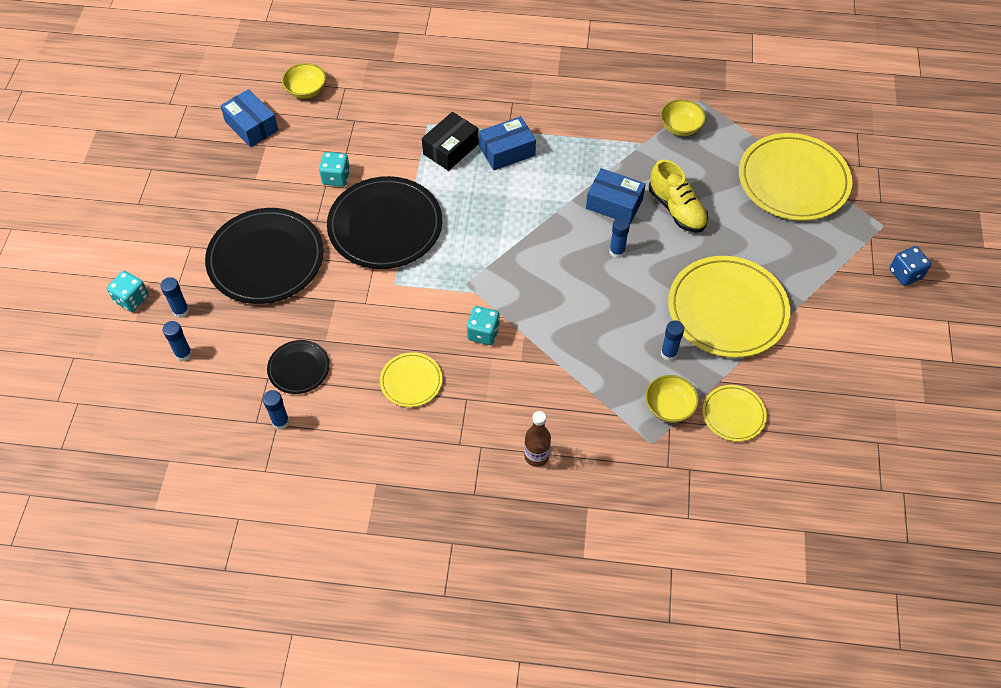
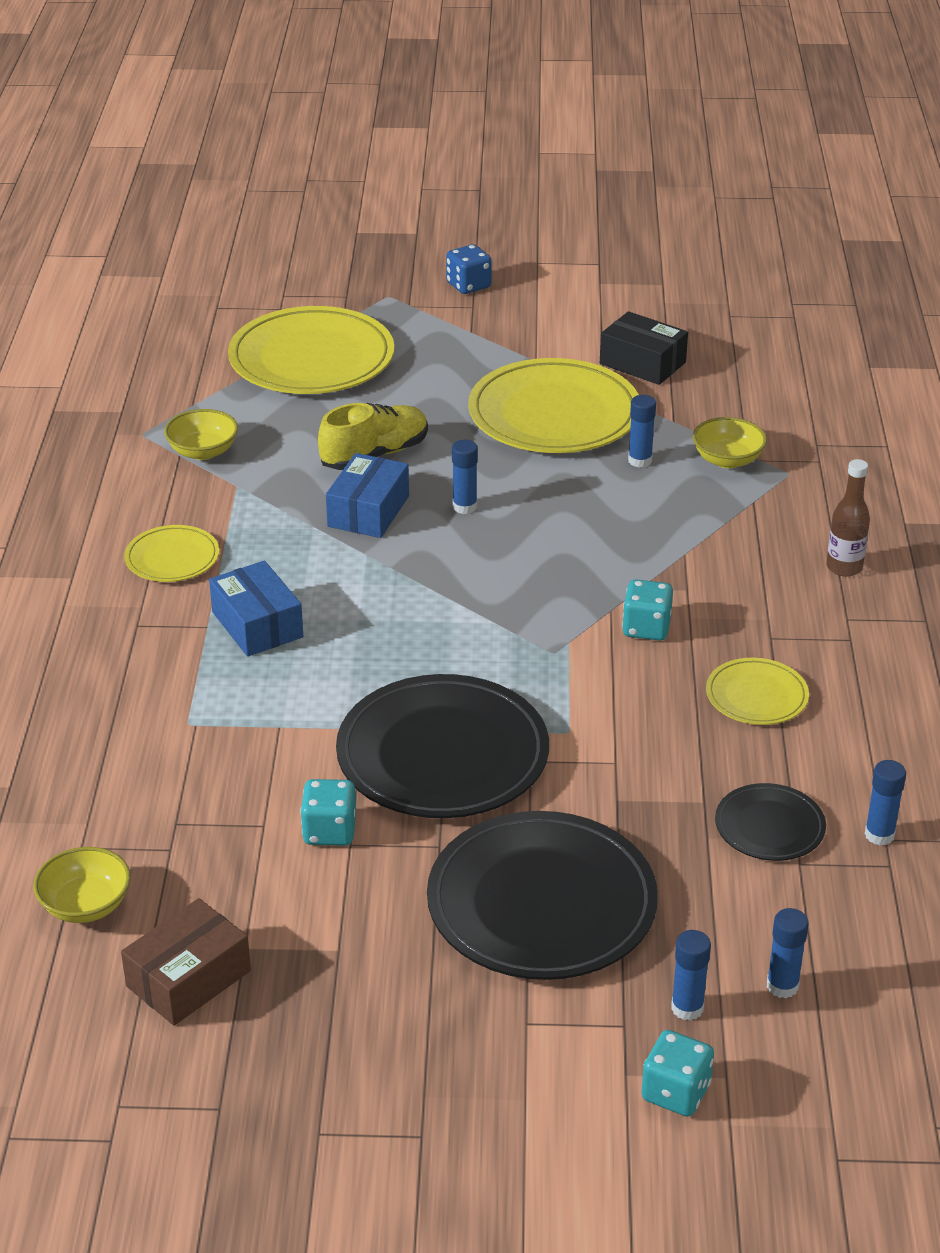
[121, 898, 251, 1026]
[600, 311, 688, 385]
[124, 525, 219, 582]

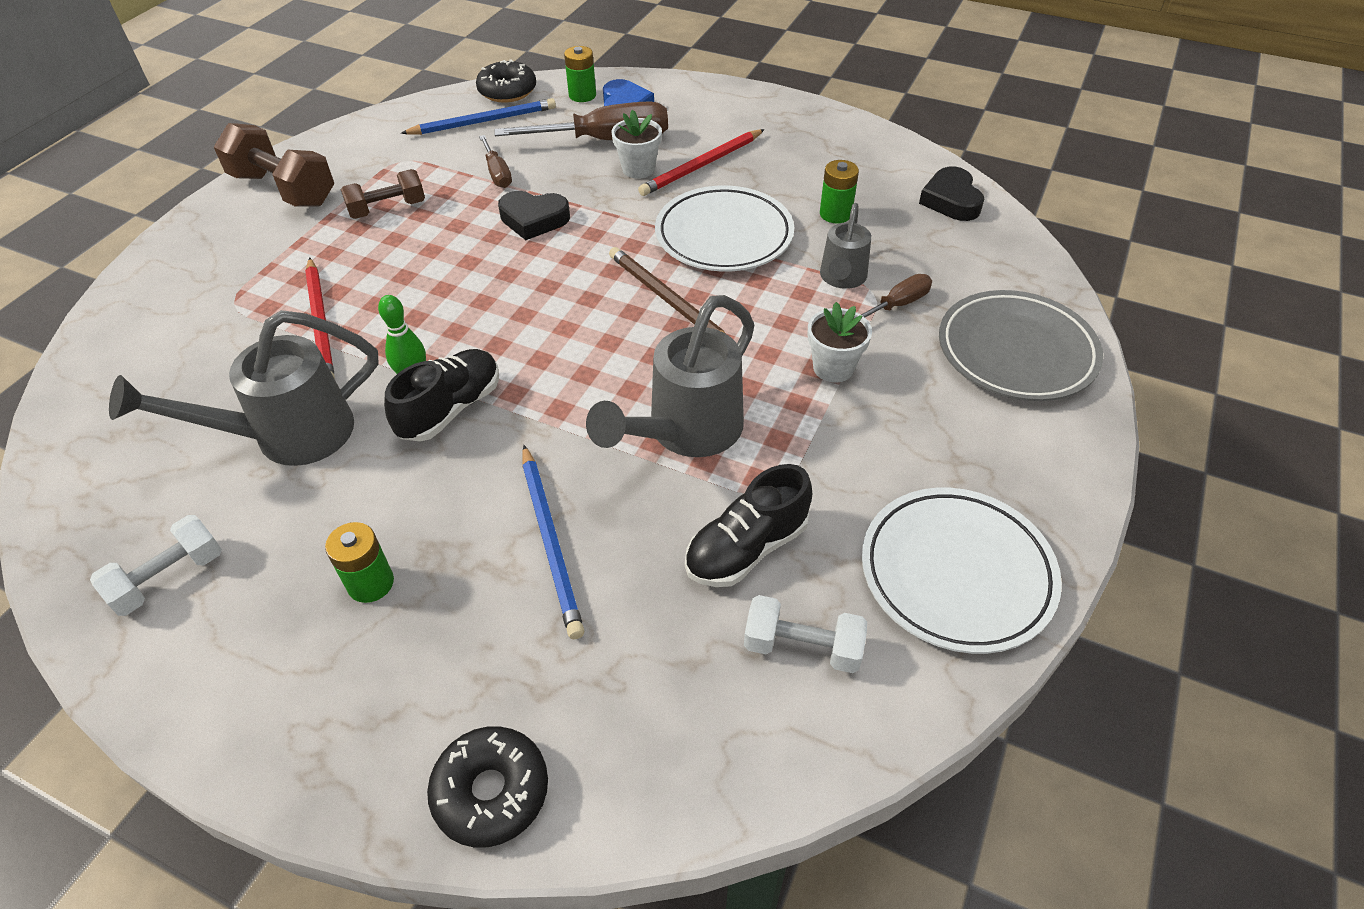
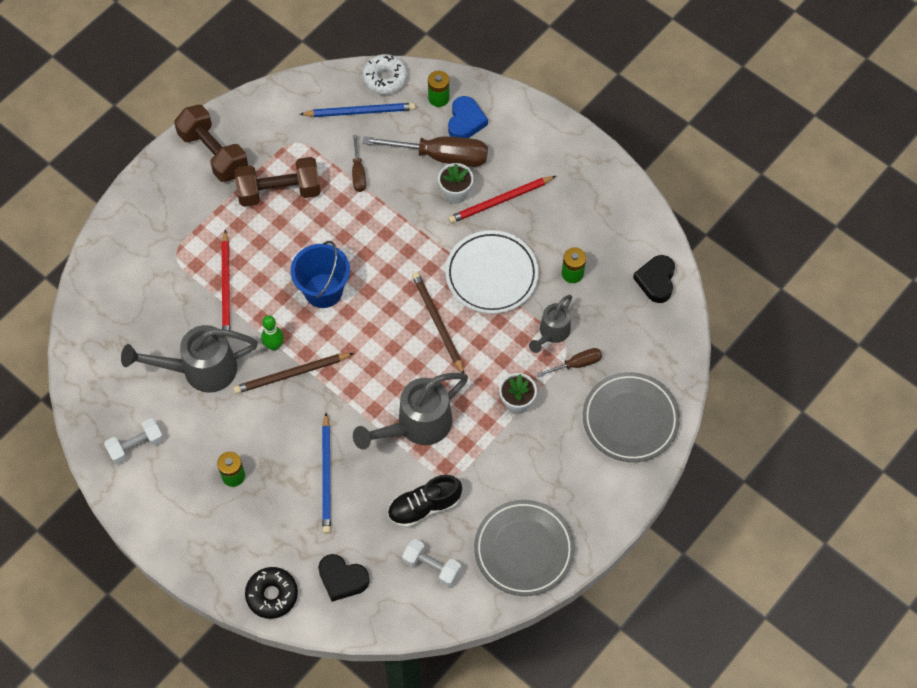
[235, 157, 321, 207]
[233, 353, 354, 394]
[362, 54, 407, 95]
[318, 554, 370, 602]
[474, 500, 575, 596]
[291, 241, 350, 308]

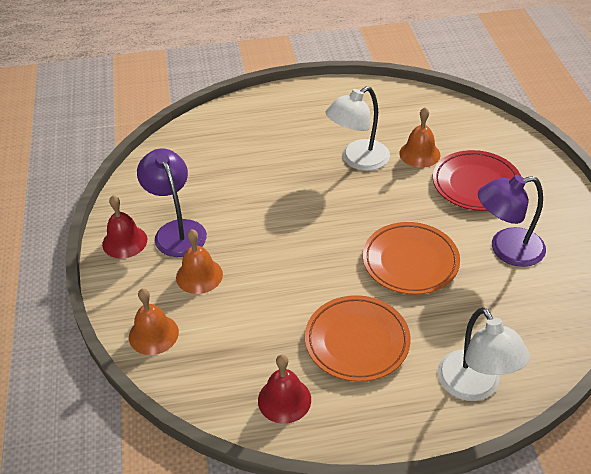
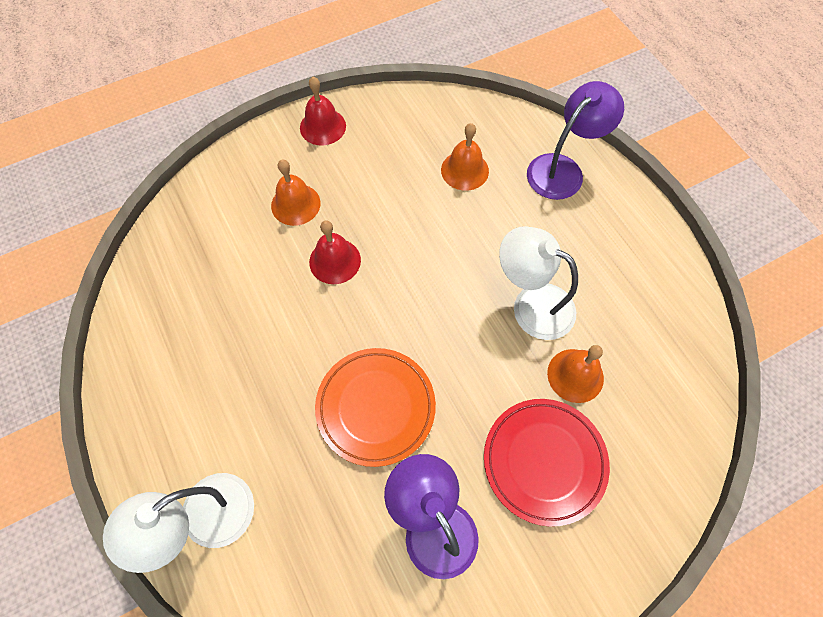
[441, 123, 489, 191]
[527, 81, 624, 200]
[309, 221, 361, 284]
[305, 295, 411, 382] (first image)

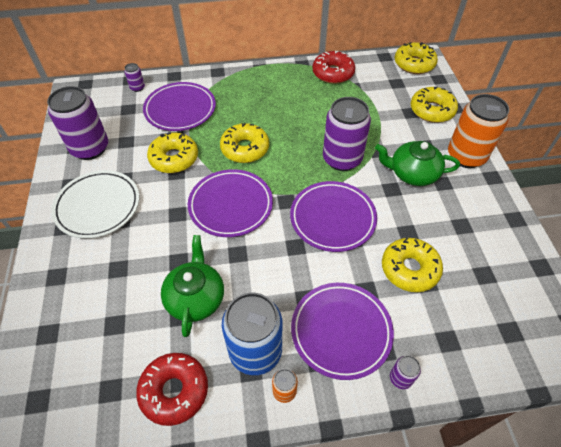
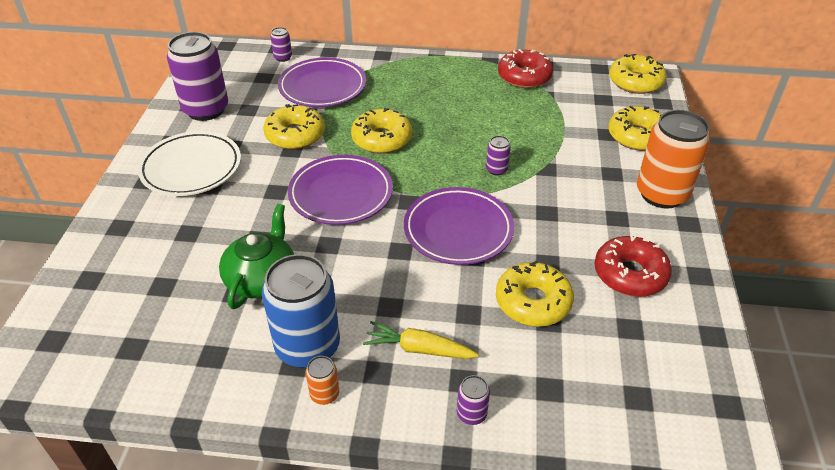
[595, 236, 672, 297]
[363, 321, 479, 359]
[486, 136, 511, 176]
[375, 141, 460, 186] (first image)

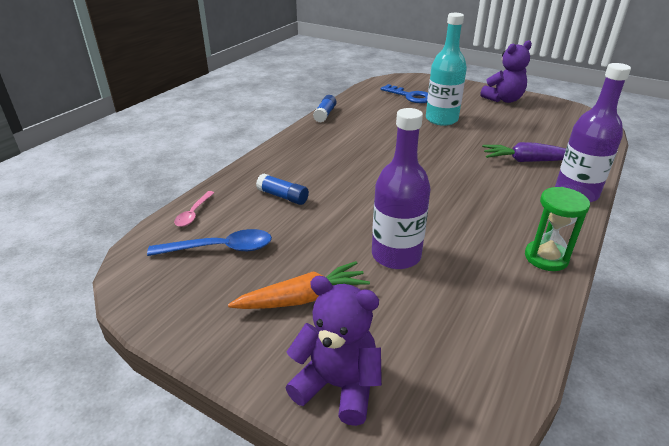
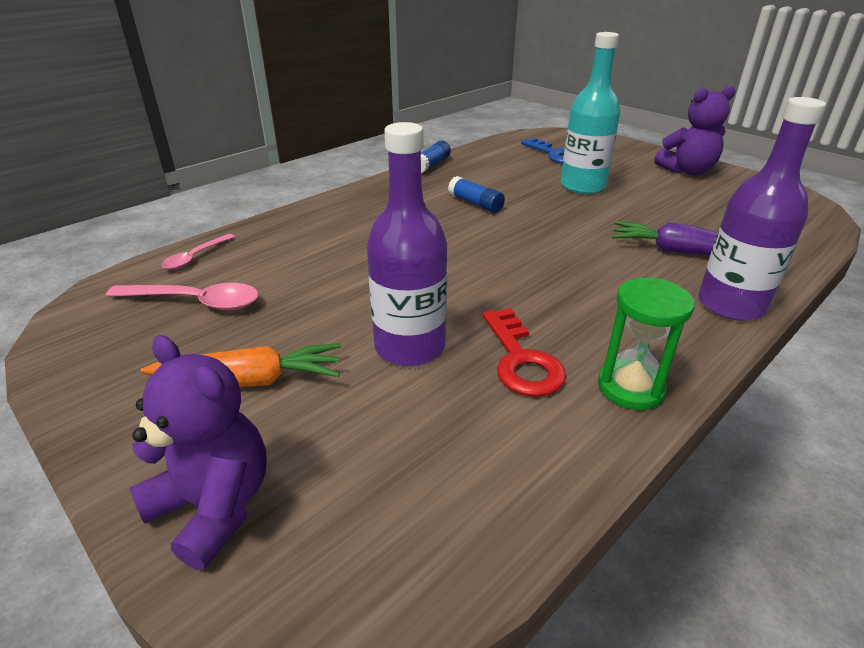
[106, 283, 259, 310]
[448, 176, 505, 213]
[482, 308, 566, 397]

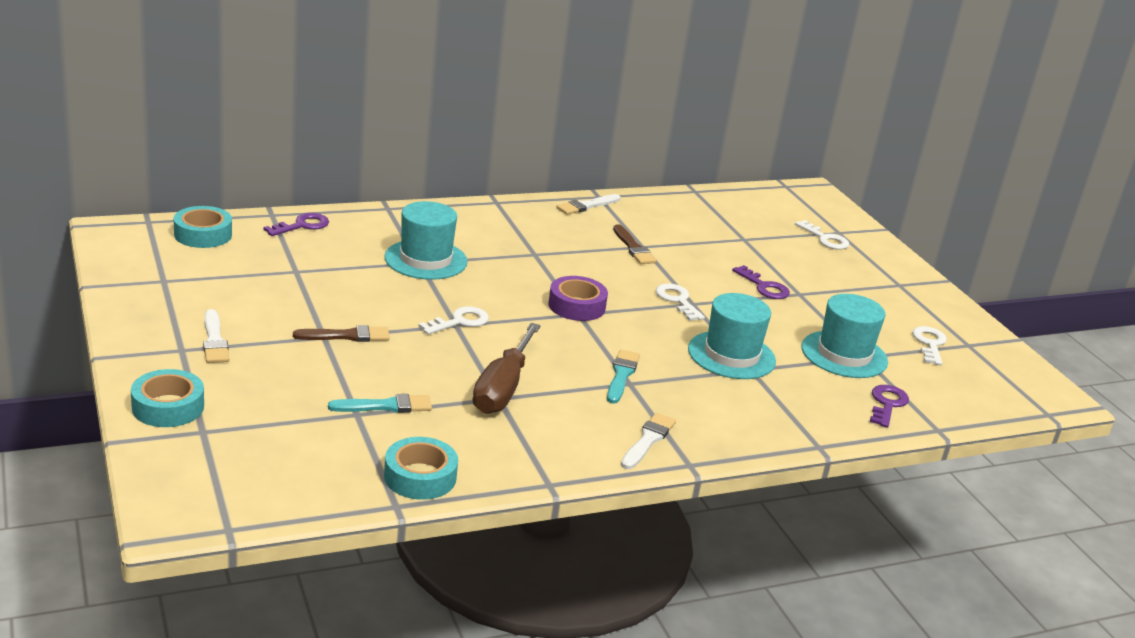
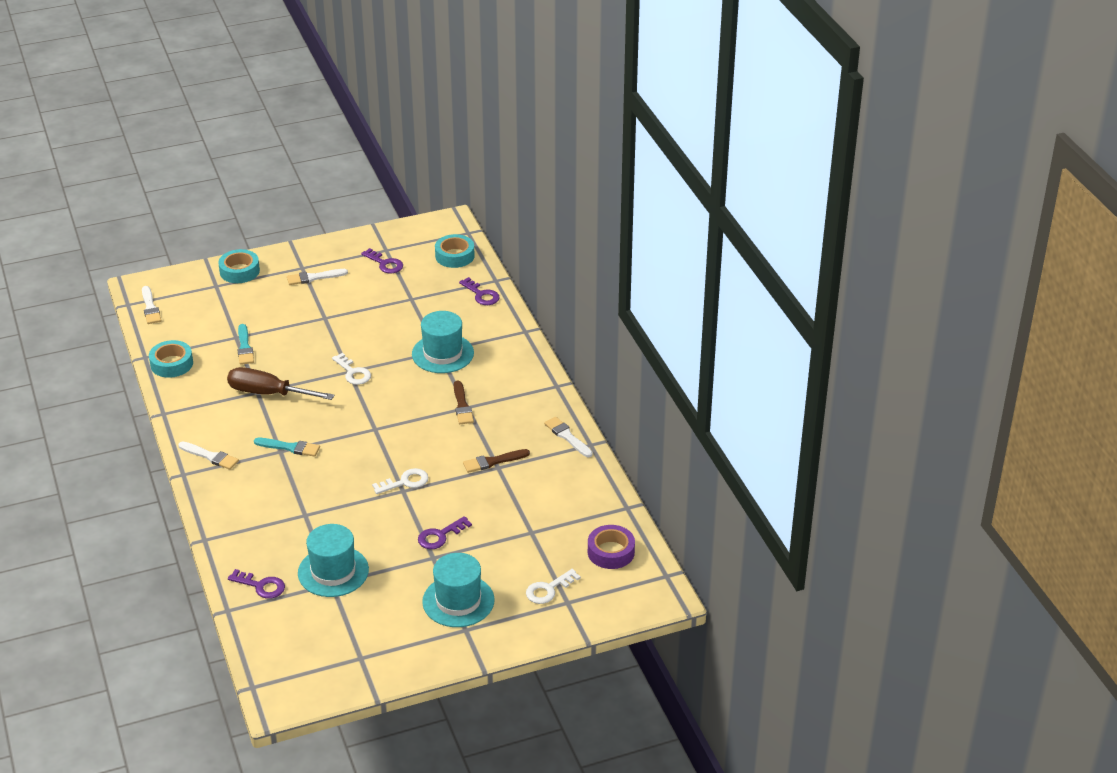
[454, 381, 474, 424]
[588, 525, 635, 569]
[422, 553, 495, 627]
[912, 326, 947, 365] (first image)
[142, 286, 161, 324]
[361, 248, 403, 274]

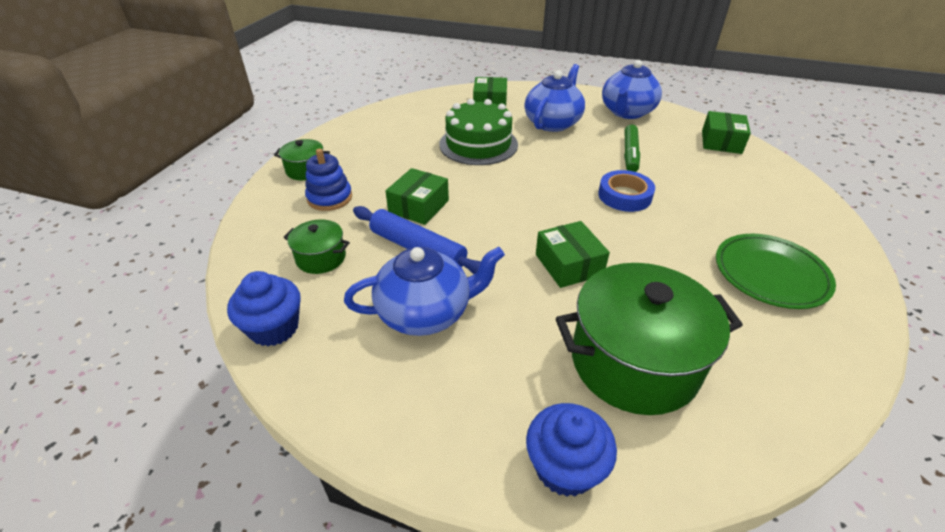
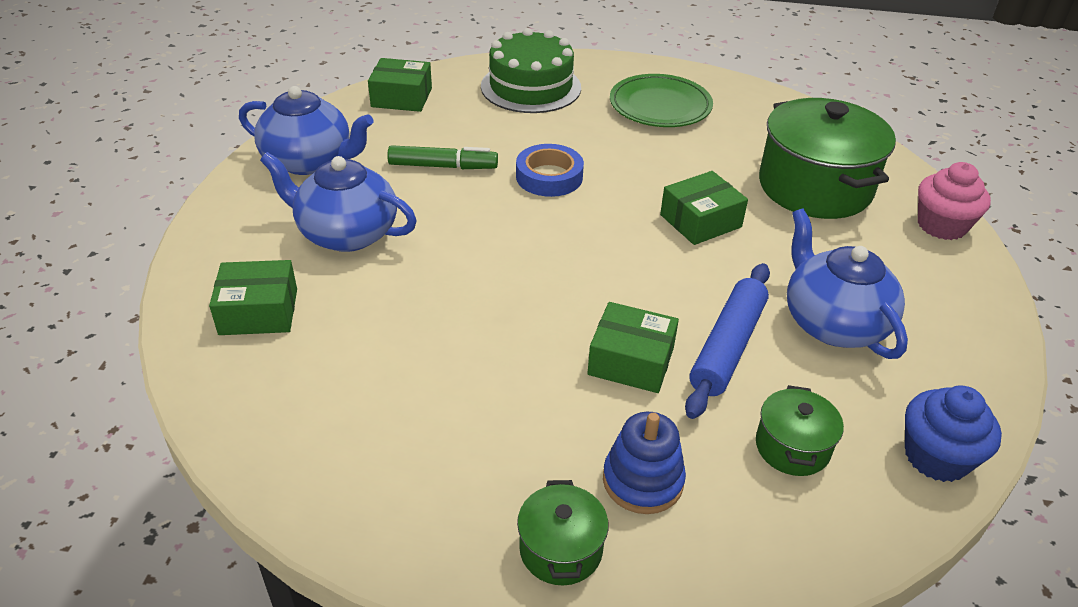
[481, 28, 581, 113]
[918, 162, 991, 240]

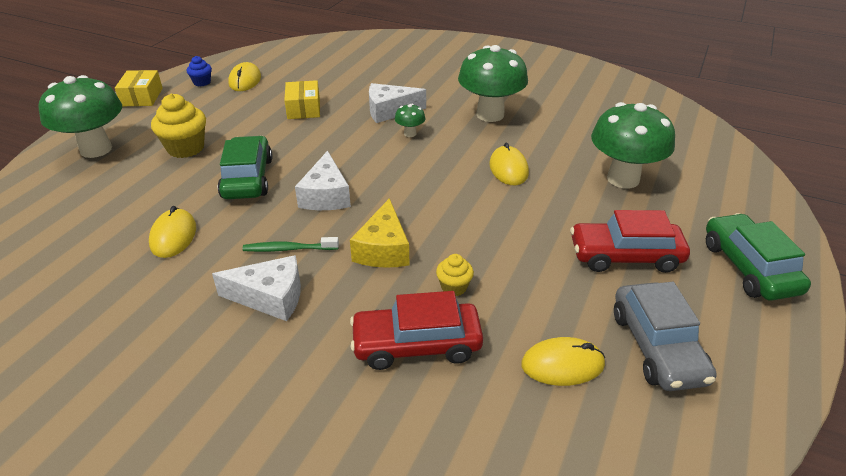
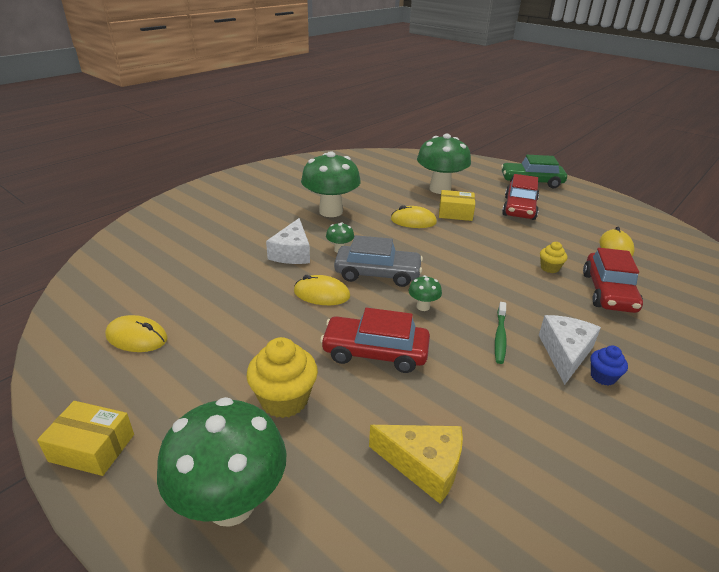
[294, 275, 350, 305]
[591, 345, 628, 386]
[320, 308, 430, 373]
[439, 190, 475, 221]
[408, 275, 442, 311]
[369, 425, 463, 504]
[334, 235, 423, 287]

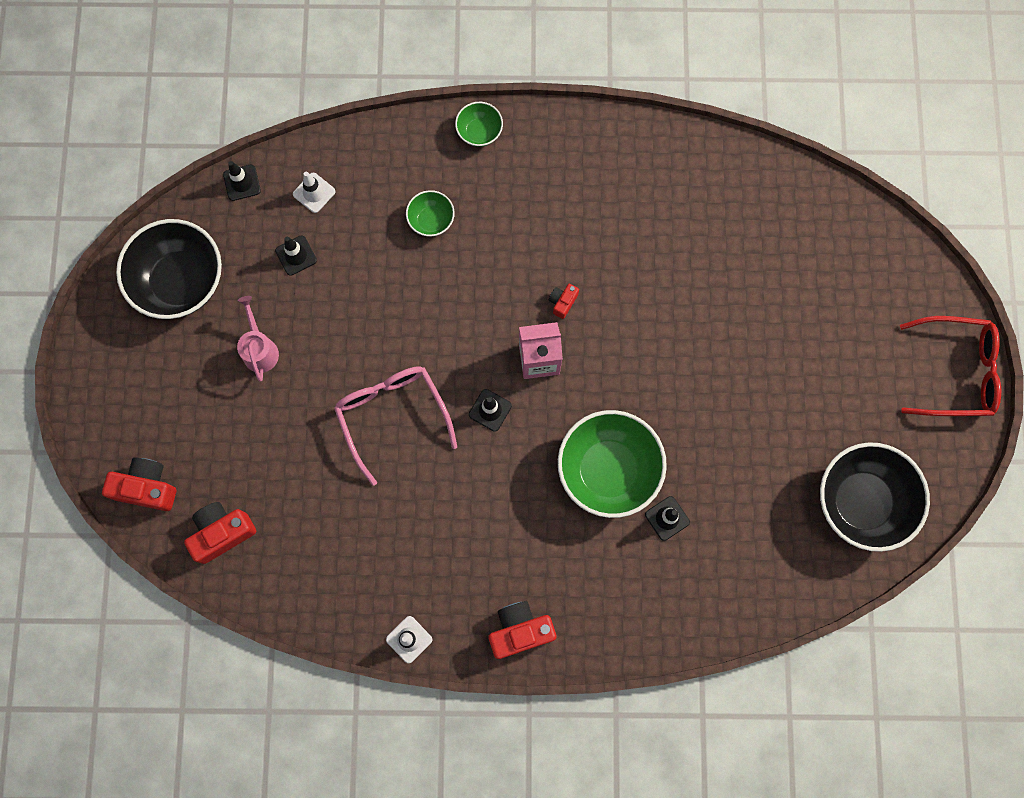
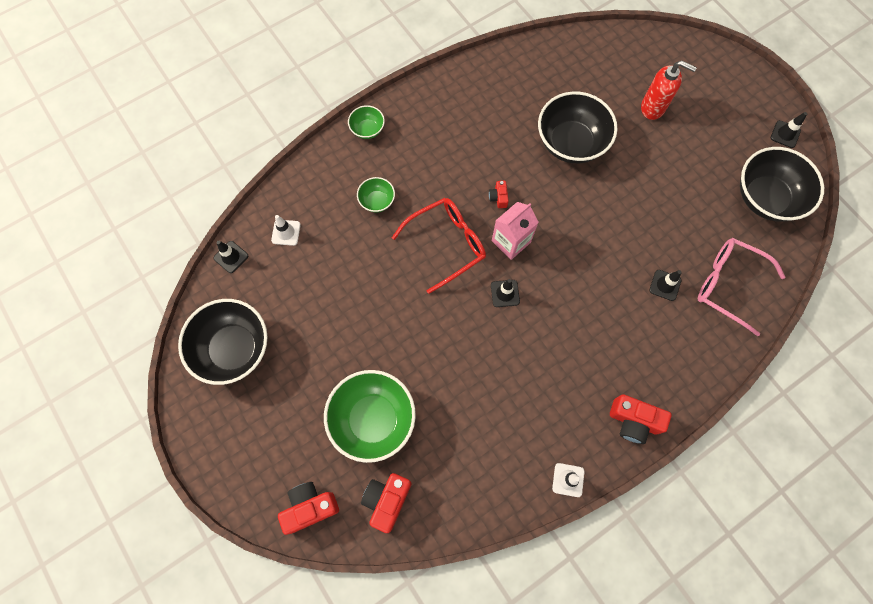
[237, 296, 279, 382] (first image)
[771, 112, 807, 148]
[698, 238, 785, 336]
[610, 394, 671, 444]
[324, 370, 416, 463]
[392, 198, 486, 294]
[538, 91, 618, 163]
[641, 61, 697, 120]

